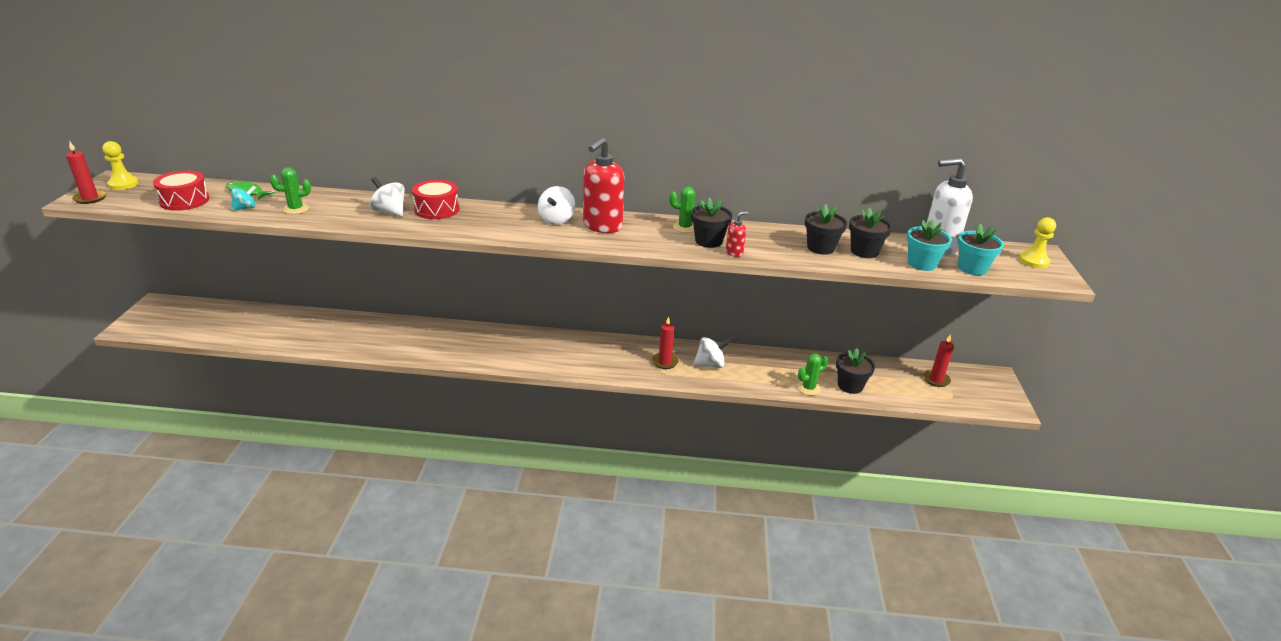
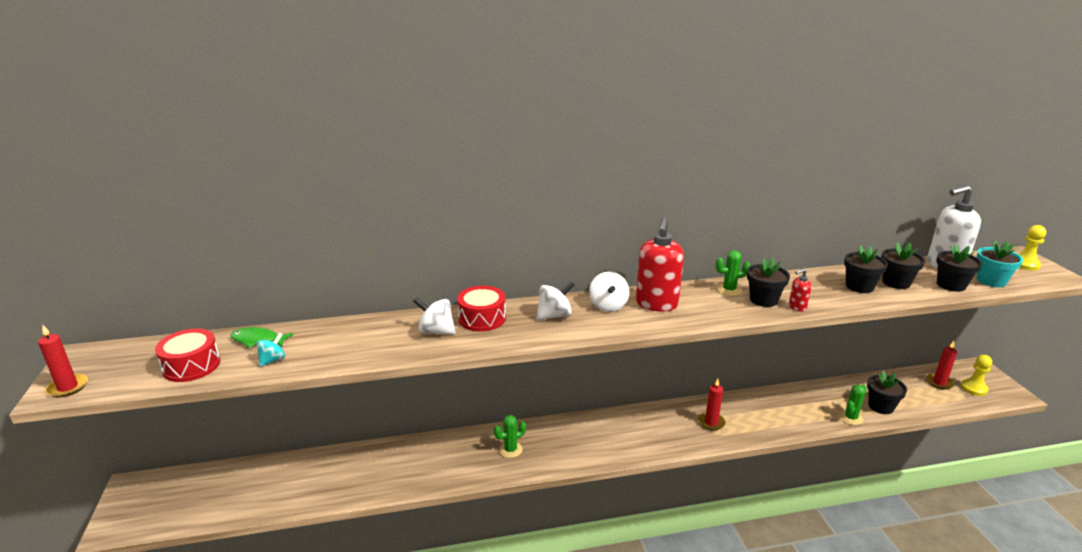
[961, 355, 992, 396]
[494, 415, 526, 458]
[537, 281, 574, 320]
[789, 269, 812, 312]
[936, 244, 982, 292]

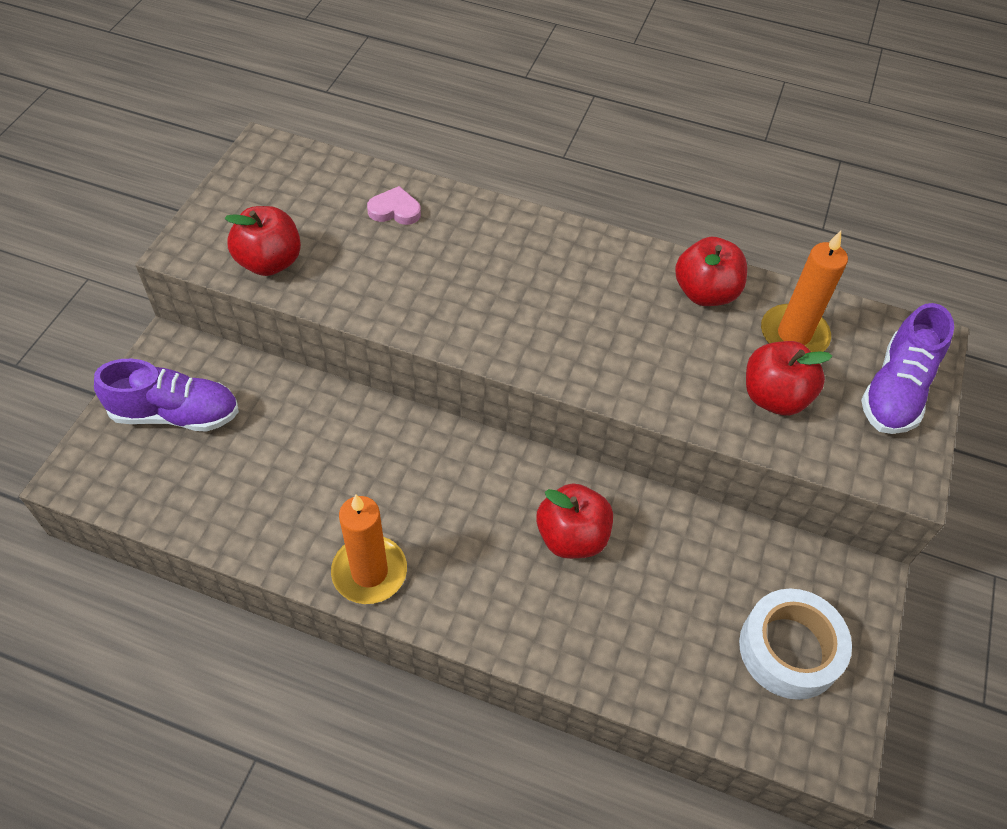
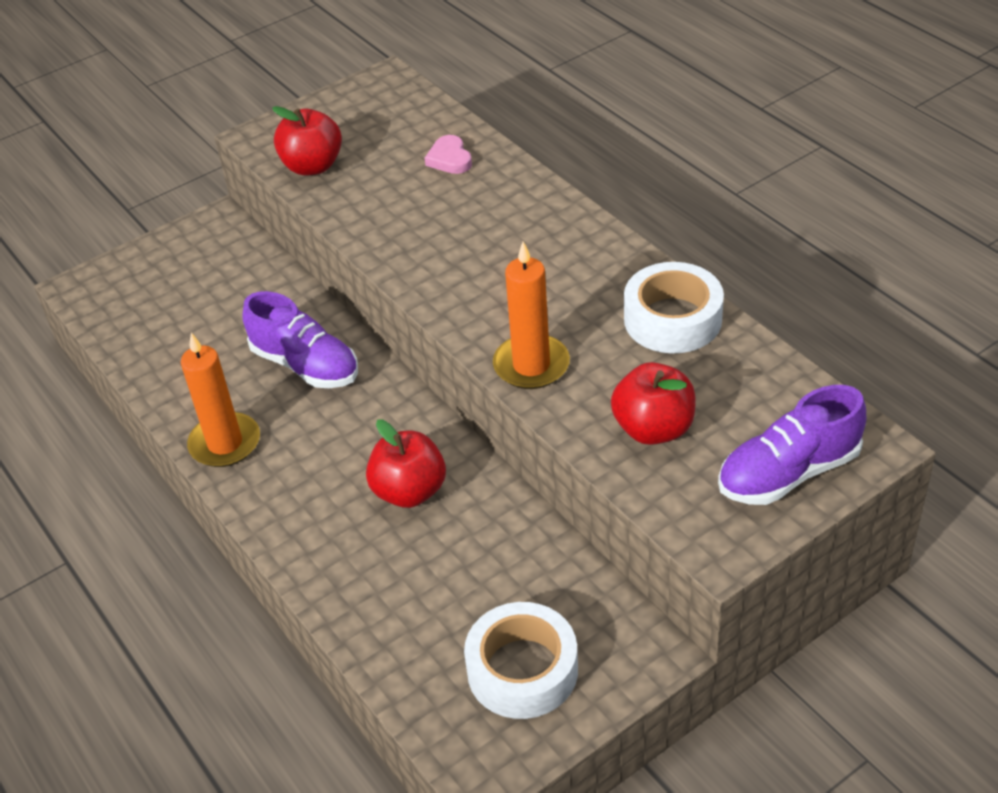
[242, 291, 358, 388]
[425, 135, 472, 174]
[624, 262, 724, 353]
[493, 242, 570, 389]

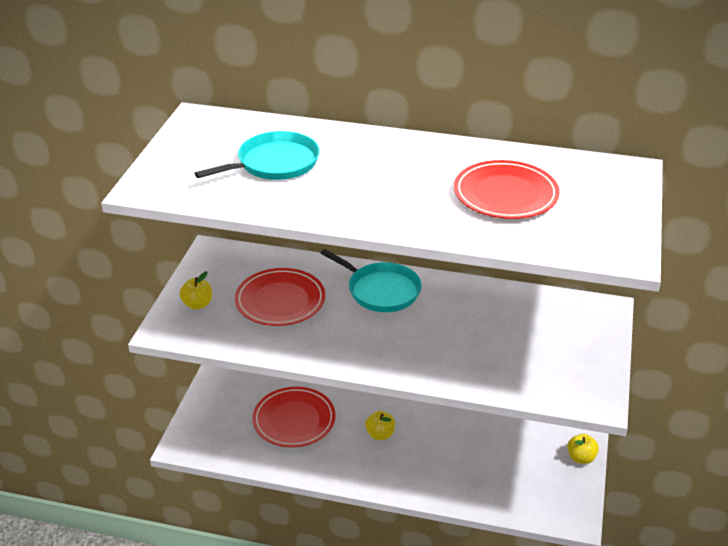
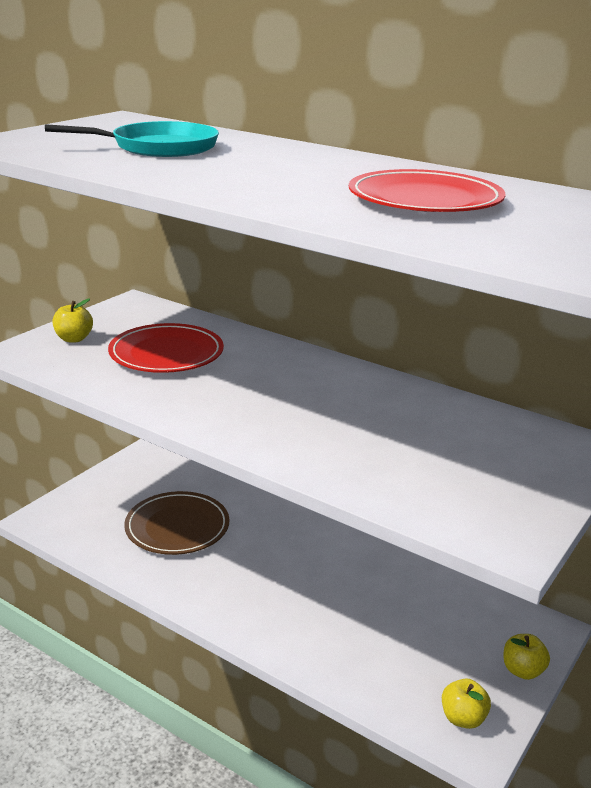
[124, 491, 229, 555]
[321, 249, 422, 312] (first image)
[442, 679, 491, 729]

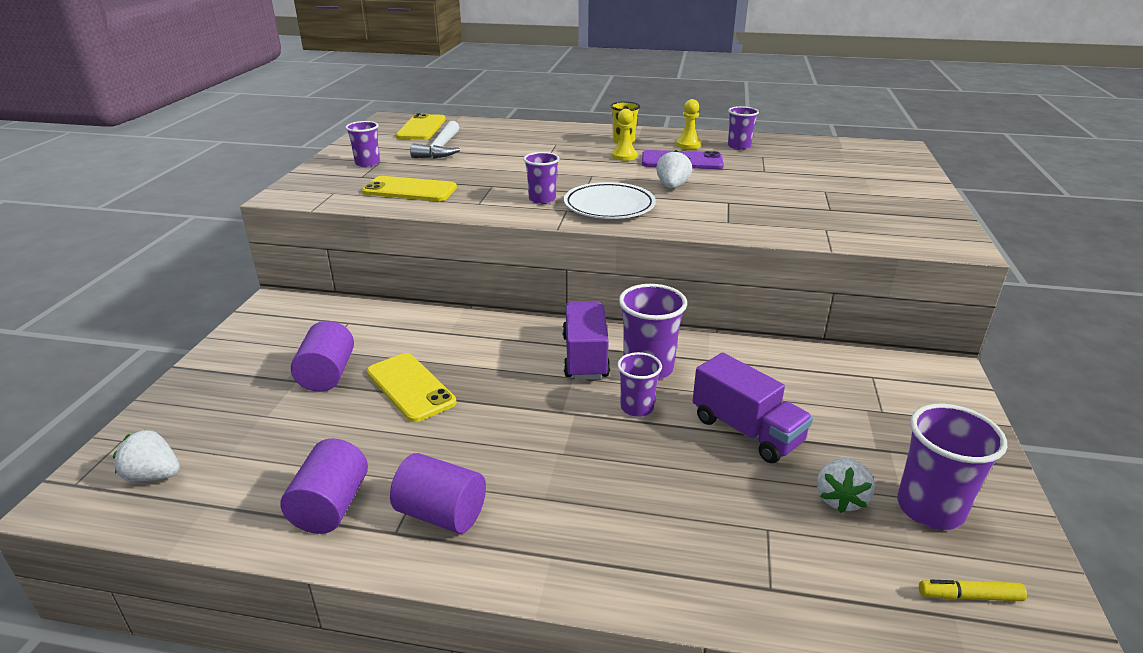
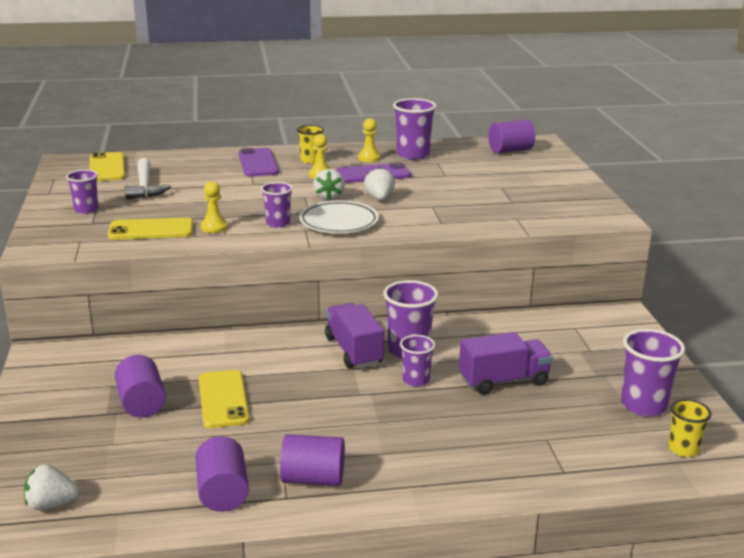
[199, 370, 250, 428]
[459, 332, 553, 394]
[393, 98, 437, 160]
[313, 169, 345, 200]
[668, 399, 712, 457]
[201, 181, 228, 233]
[239, 148, 279, 176]
[488, 120, 535, 153]

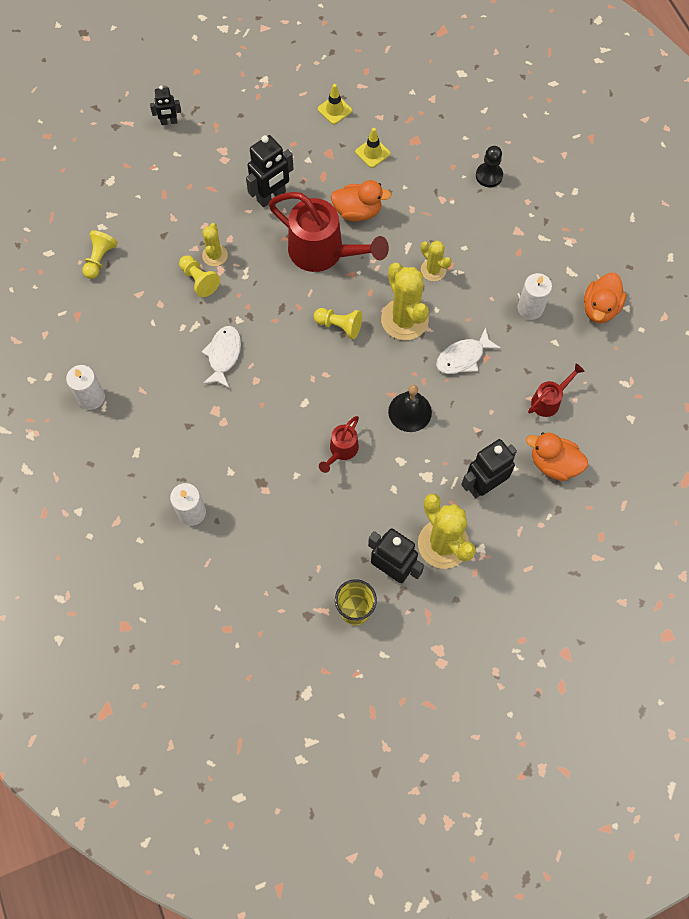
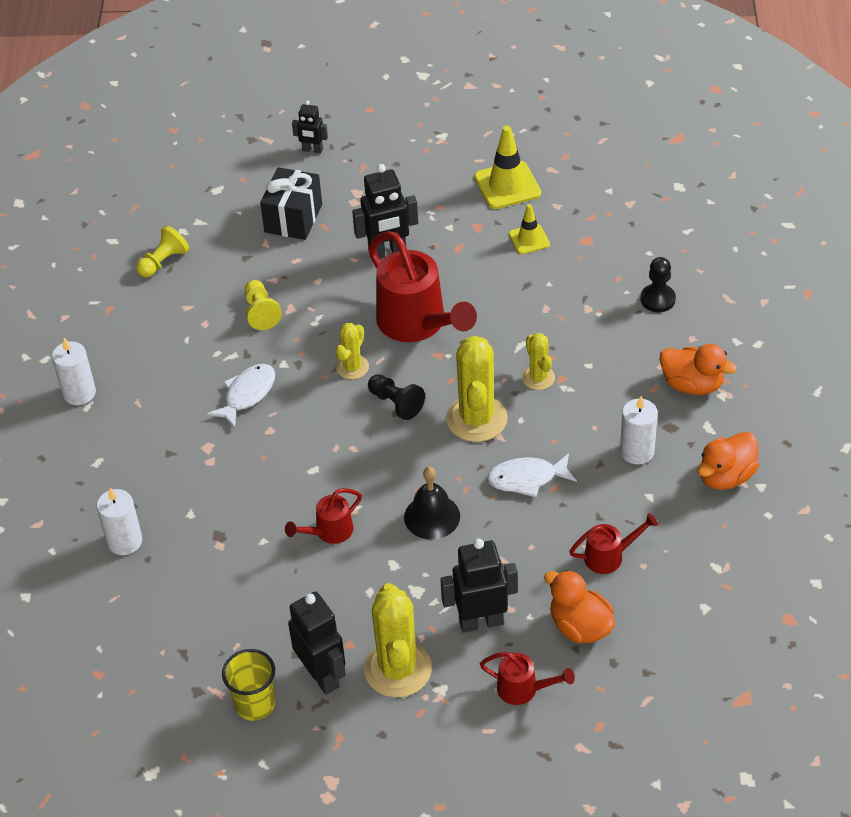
[335, 323, 369, 379]
[368, 374, 425, 420]
[474, 126, 541, 209]
[659, 344, 737, 395]
[260, 167, 322, 240]
[480, 652, 575, 705]

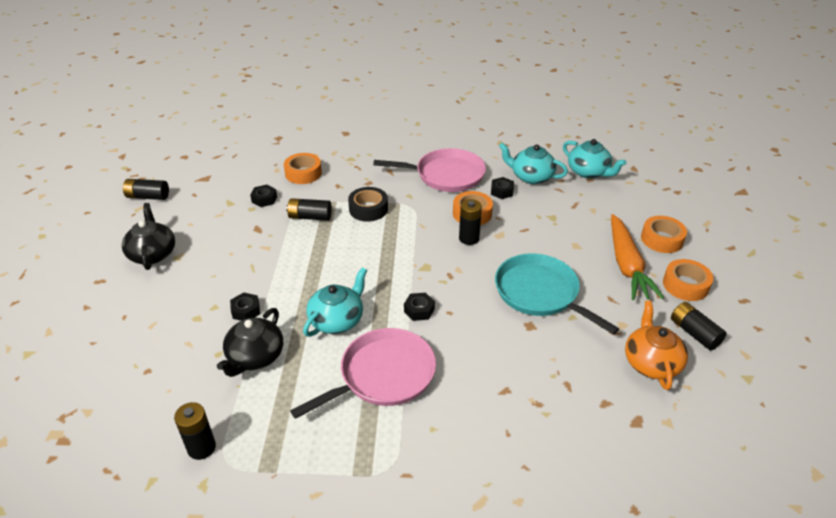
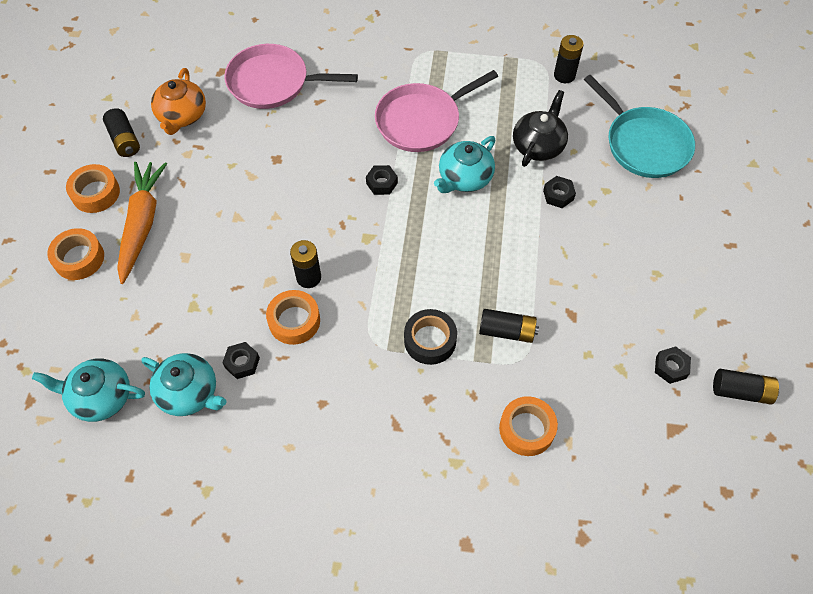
[122, 203, 175, 270] (first image)
[655, 346, 691, 384]
[224, 44, 358, 109]
[584, 75, 695, 178]
[32, 358, 145, 422]

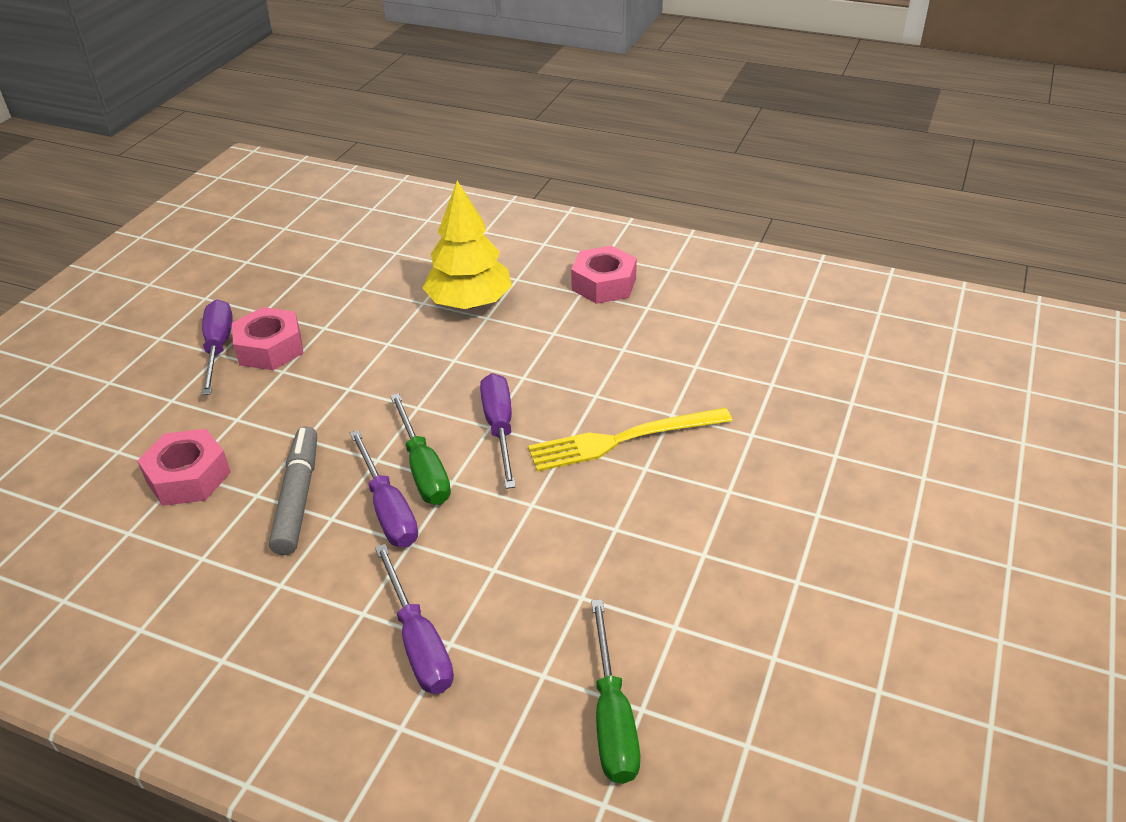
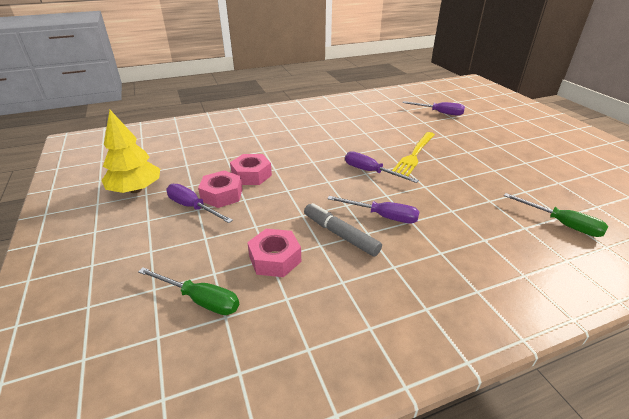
[402, 101, 465, 116]
[138, 267, 239, 315]
[101, 110, 160, 193]
[230, 154, 272, 185]

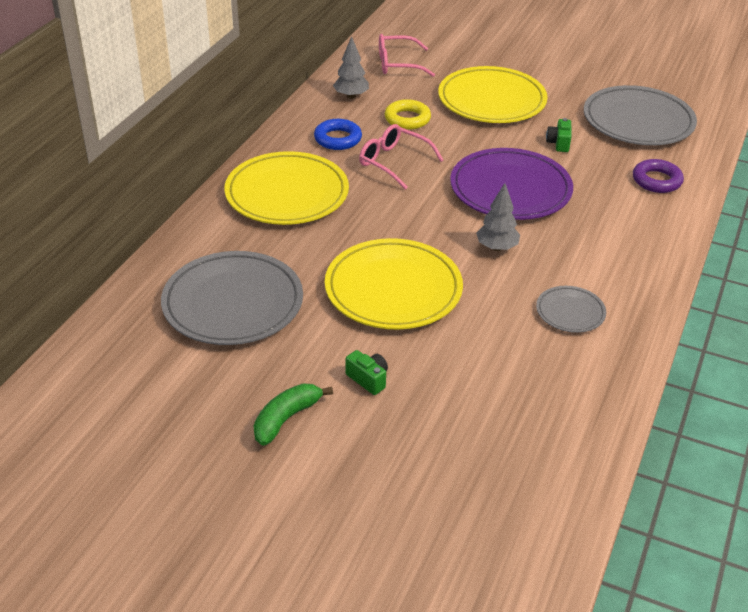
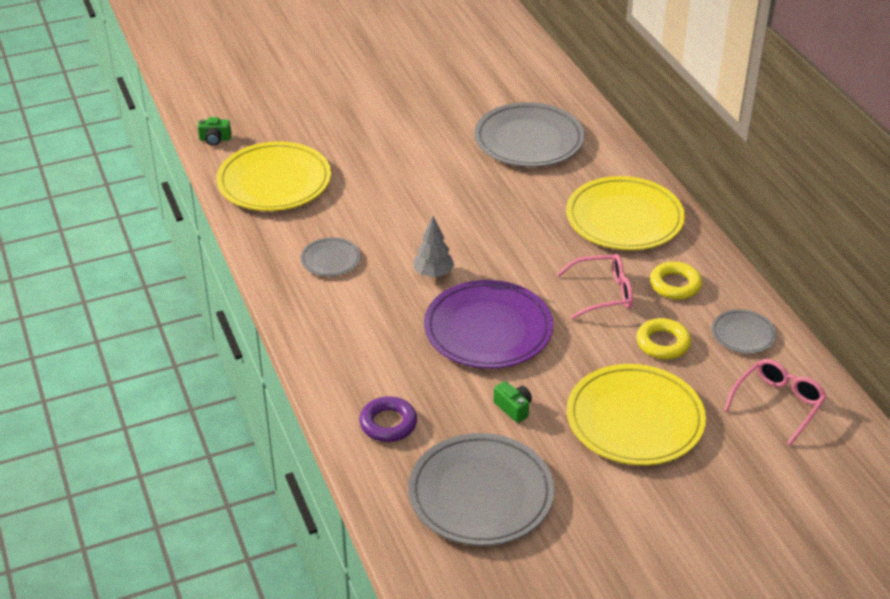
[253, 383, 333, 446] (first image)
[650, 261, 702, 300]
[216, 141, 331, 211]
[712, 309, 777, 354]
[198, 117, 231, 145]

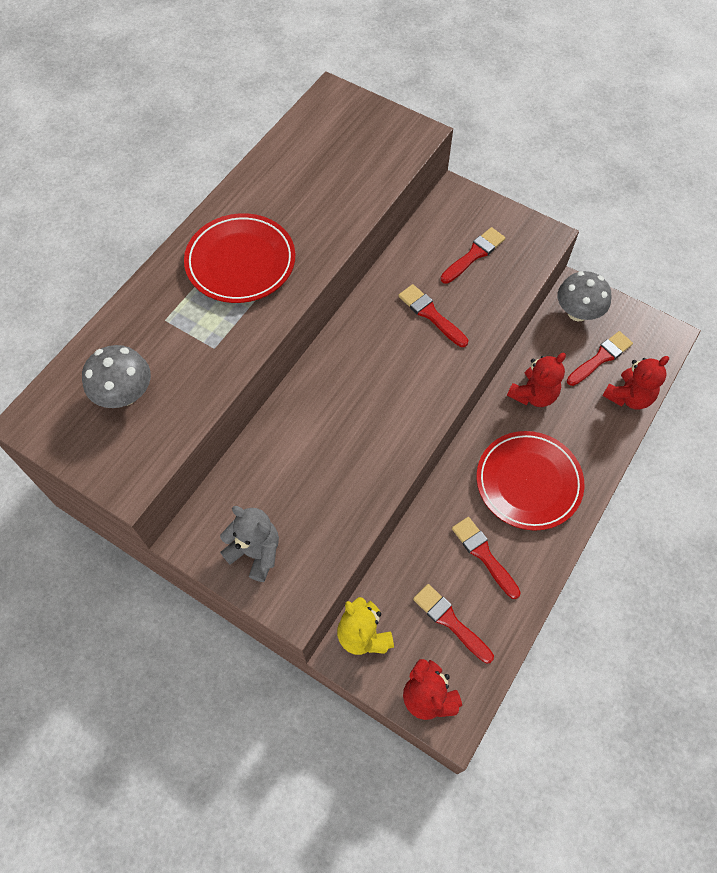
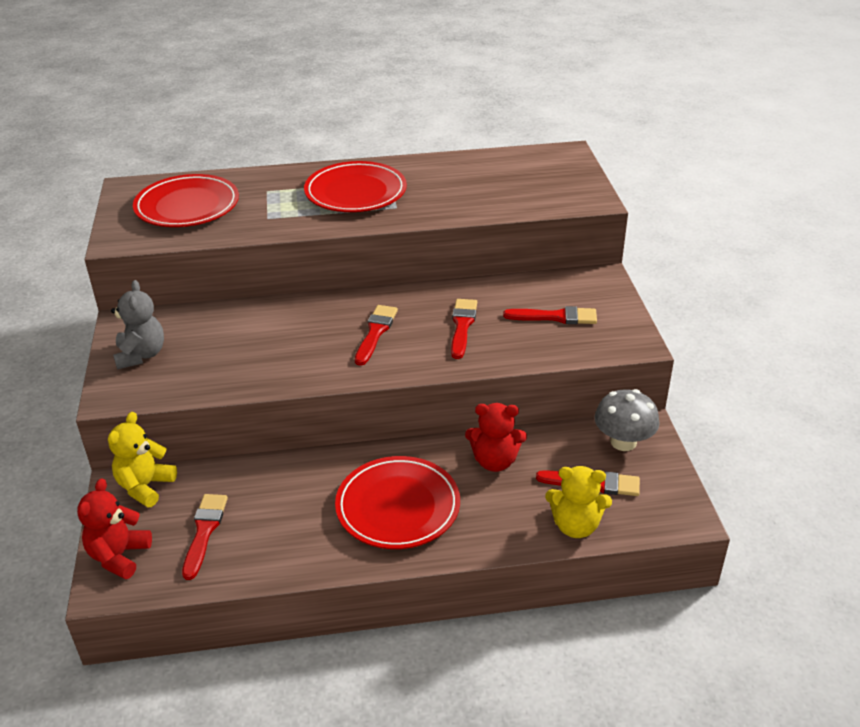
[133, 174, 239, 227]
[355, 305, 398, 366]
[545, 466, 612, 538]

